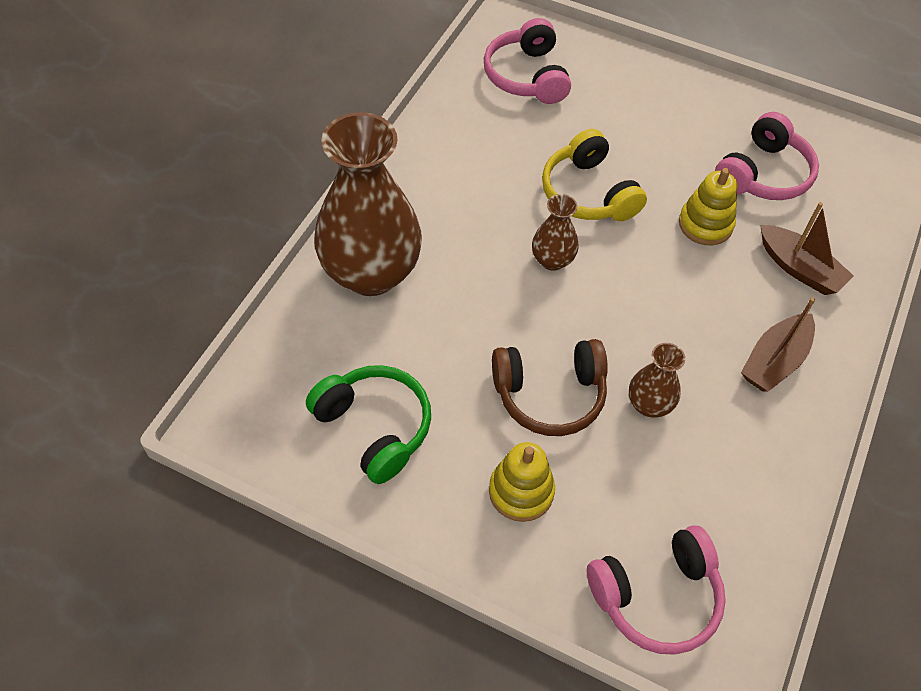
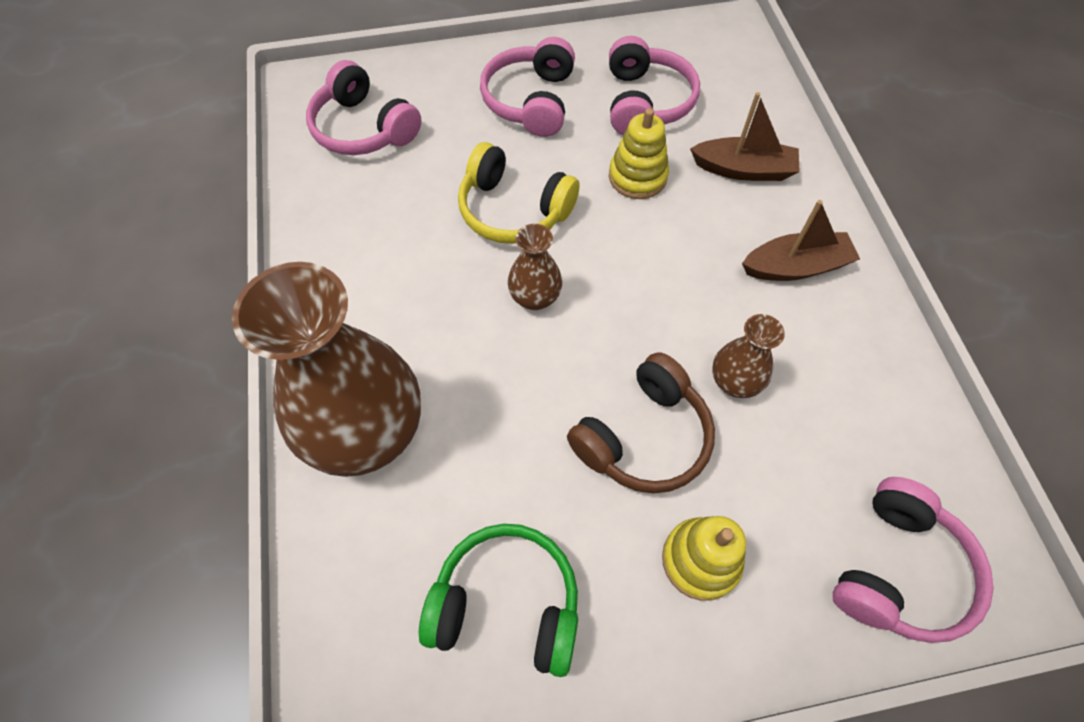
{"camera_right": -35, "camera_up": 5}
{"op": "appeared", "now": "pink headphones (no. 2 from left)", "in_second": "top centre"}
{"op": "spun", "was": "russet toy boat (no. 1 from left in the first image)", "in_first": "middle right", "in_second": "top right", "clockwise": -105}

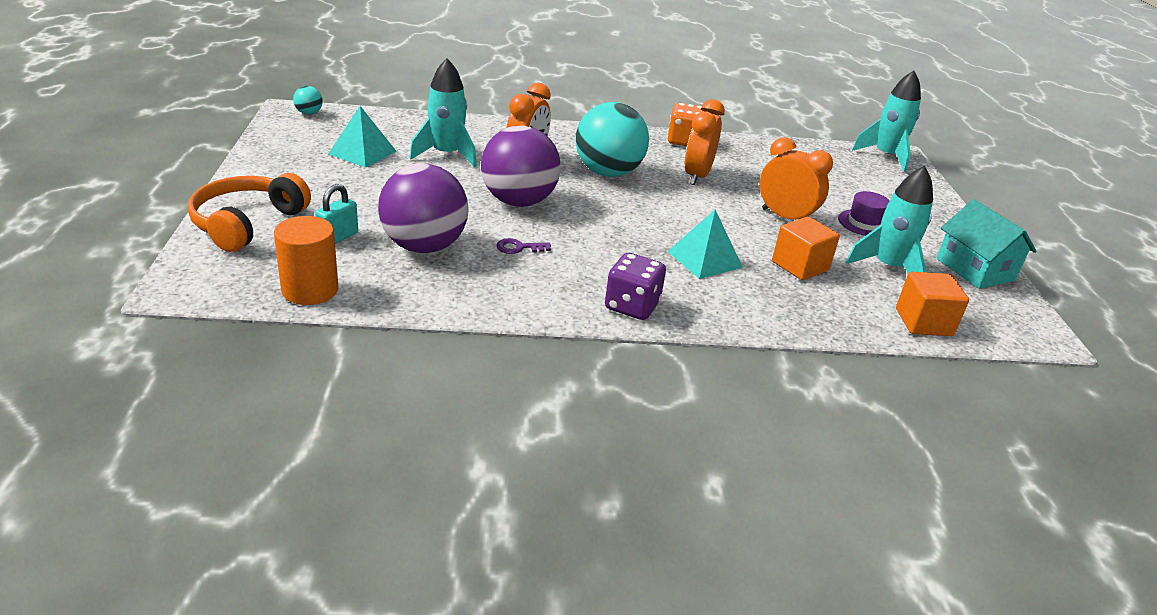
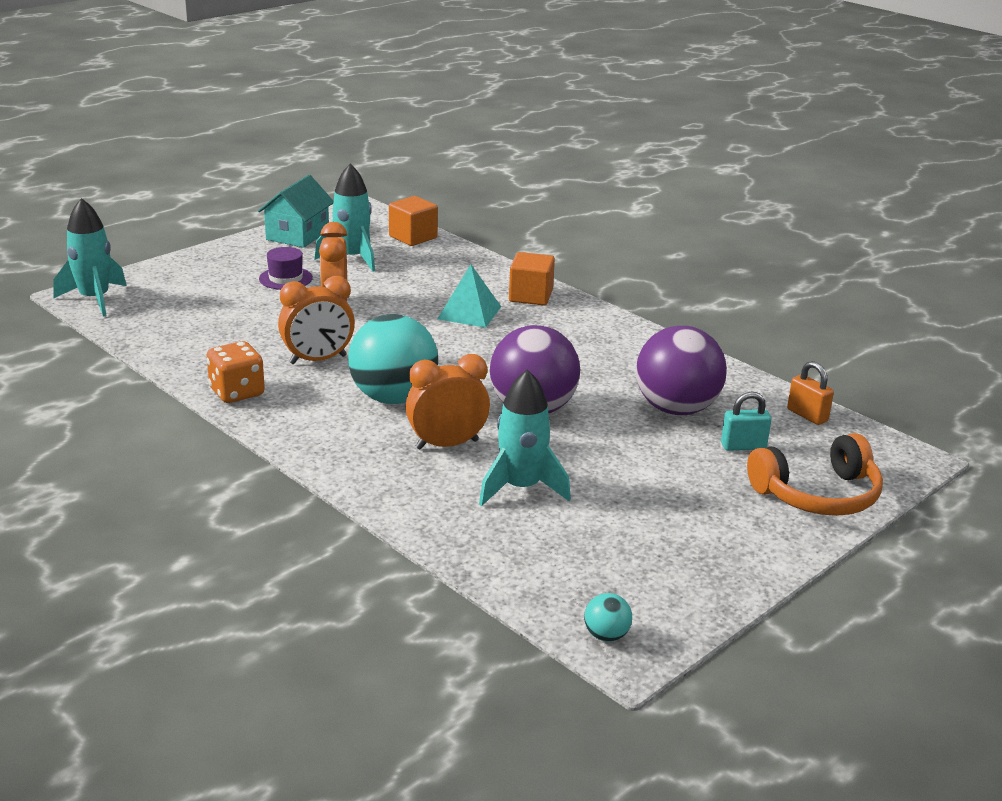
{"camera_right": -130, "camera_up": -5}
{"op": "relocated", "was": "orange solid cube (no. 1 from left in the first image)", "now": "orange solid cube (no. 2 from left)", "in_first": "middle right", "in_second": "centre"}
{"op": "exchanged", "was": "orange solid cylinder", "now": "orange lock", "in_first": "middle left", "in_second": "middle right"}
{"op": "missing", "was": "turquoise pyramid shape (no. 1 from left)", "in_first": "top left"}
{"op": "missing", "was": "royal purple latchkey", "in_first": "centre"}
{"op": "missing", "was": "royal purple die", "in_first": "centre"}

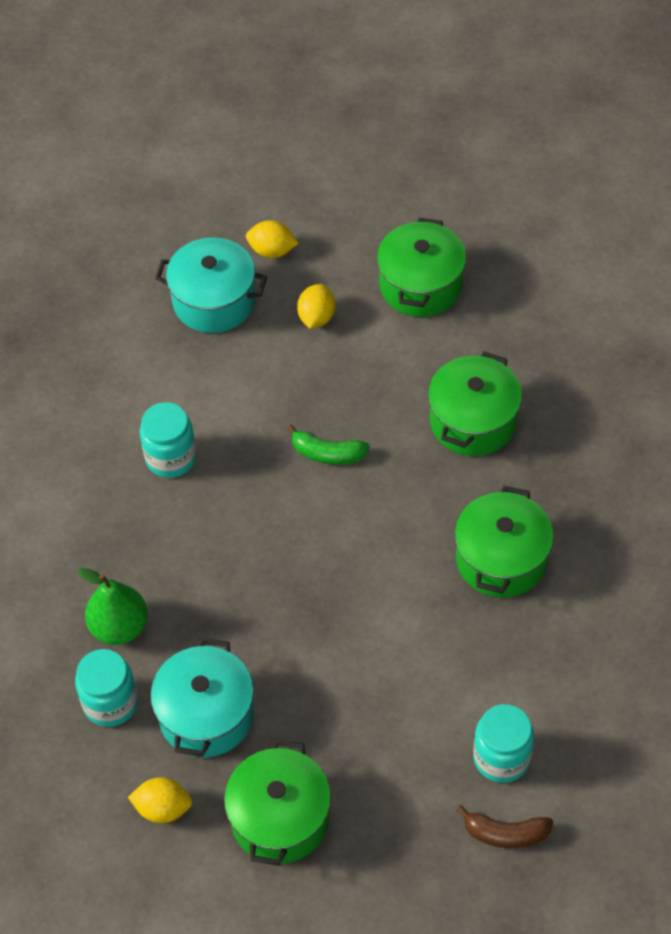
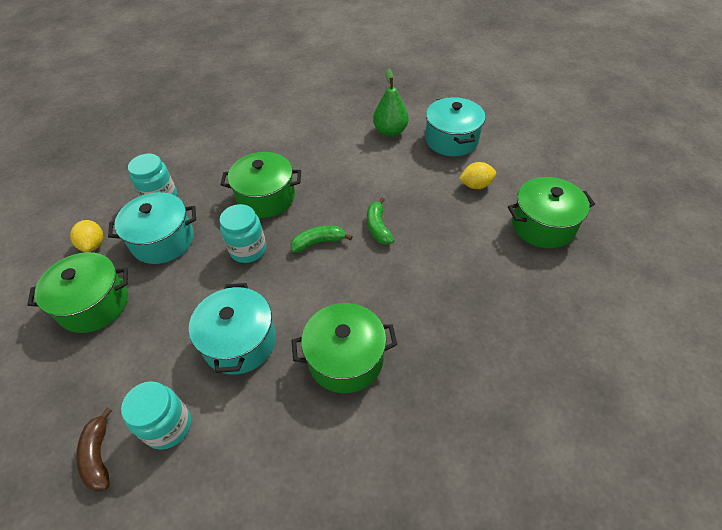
{"camera_right": 65, "camera_up": -5}
{"op": "appeared", "now": "turquoise pot (no. 2 from left)", "in_second": "middle left"}
{"op": "relocated", "was": "leaf-green pot (no. 3 from left in the first image)", "now": "leaf-green pot (no. 2 from left)", "in_first": "middle right", "in_second": "centre"}
{"op": "relocated", "was": "turquoise jar (no. 2 from left in the first image)", "now": "turquoise jar (no. 3 from left)", "in_first": "middle left", "in_second": "centre"}
{"op": "appeared", "now": "leaf-green banana (no. 1 from left)", "in_second": "centre"}
{"op": "relocated", "was": "leaf-green pear", "in_first": "middle left", "in_second": "top centre"}
{"op": "missing", "was": "yellow citrus fruit (no. 2 from left)", "in_first": "top centre"}

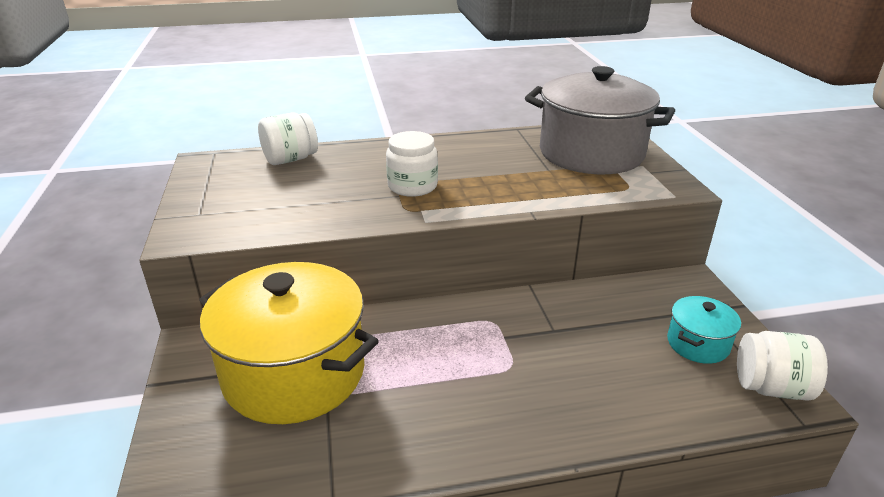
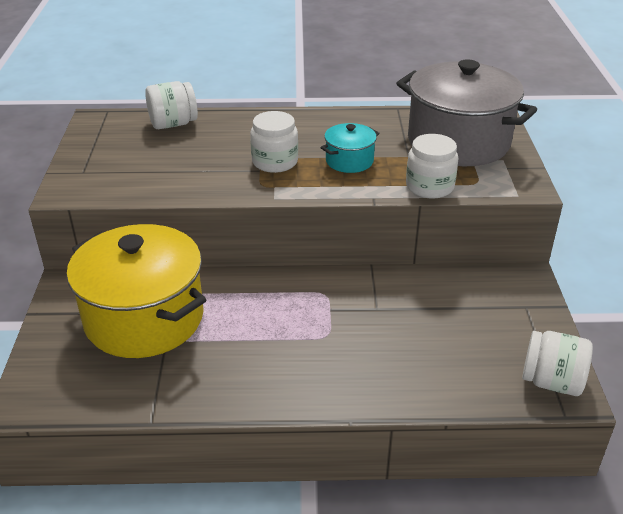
{"camera_right": 10, "camera_up": 5}
{"op": "relocated", "was": "turquoise pot", "in_first": "middle right", "in_second": "top centre"}
{"op": "appeared", "now": "pure white jar (no. 3 from left)", "in_second": "top right"}

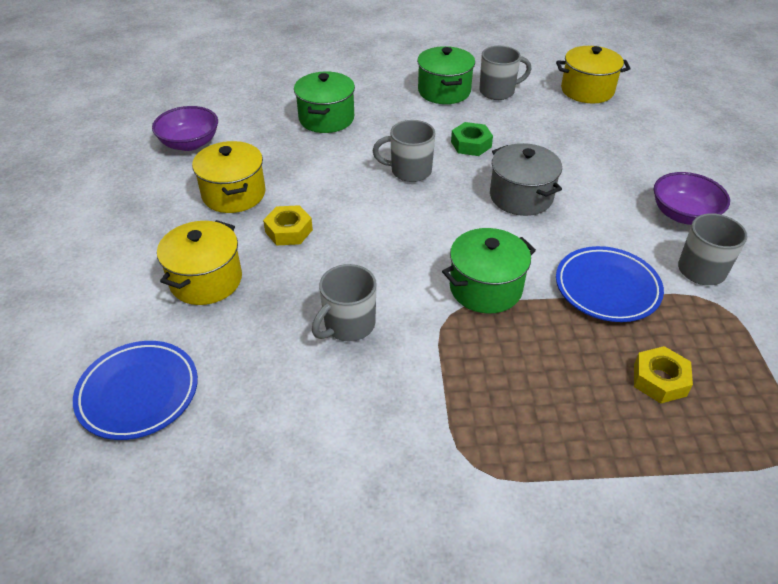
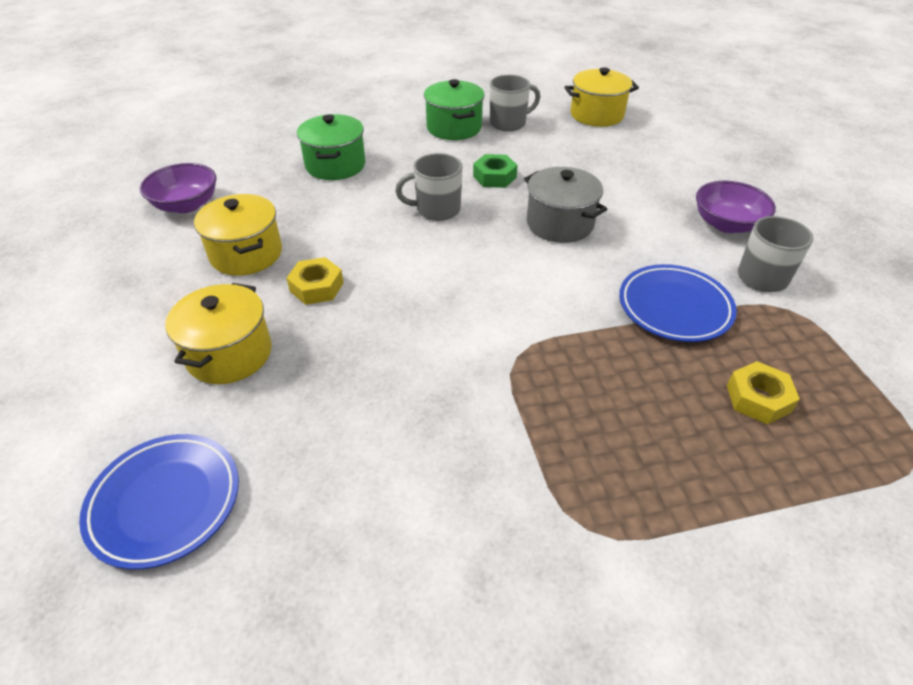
{"camera_right": -10, "camera_up": 0}
{"op": "missing", "was": "grey coffee mug (no. 1 from left)", "in_first": "centre"}
{"op": "missing", "was": "leaf-green pot (no. 3 from left)", "in_first": "centre"}

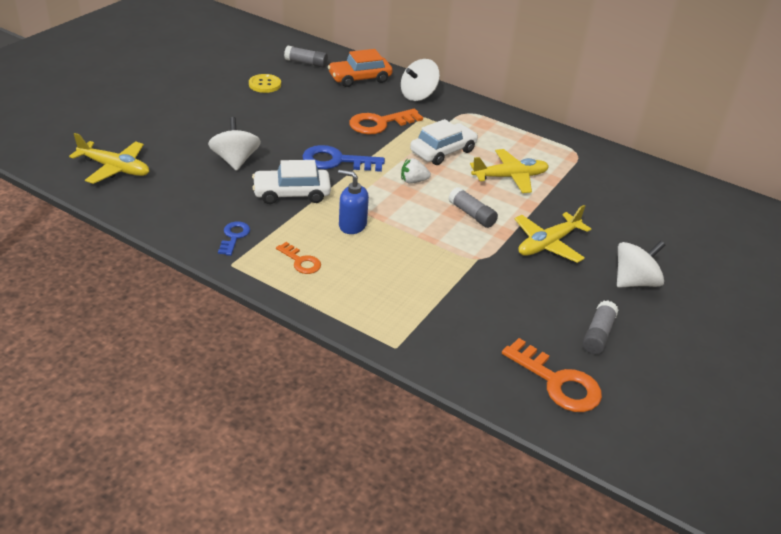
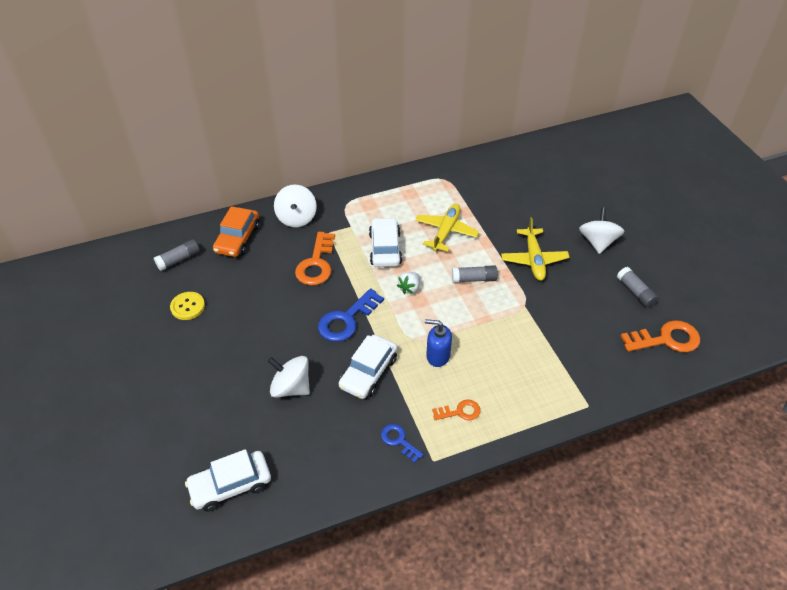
{"camera_right": -50, "camera_up": 10}
{"op": "exchanged", "was": "yellow plane (no. 1 from left)", "now": "pure white toy car (no. 1 from left)", "in_first": "top left", "in_second": "bottom left"}
{"op": "spun", "was": "blue soap pump", "in_first": "centre", "in_second": "centre", "clockwise": 45}

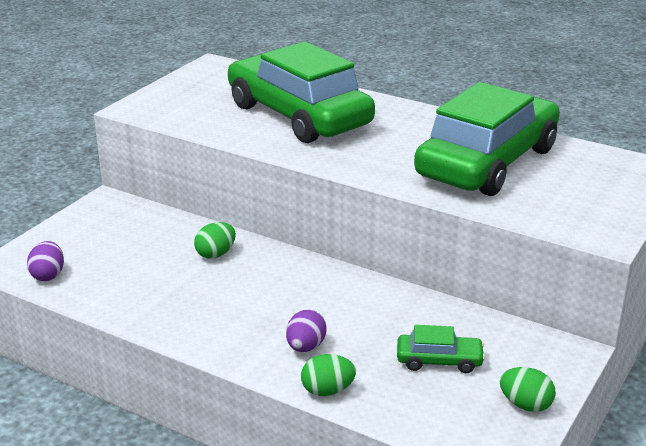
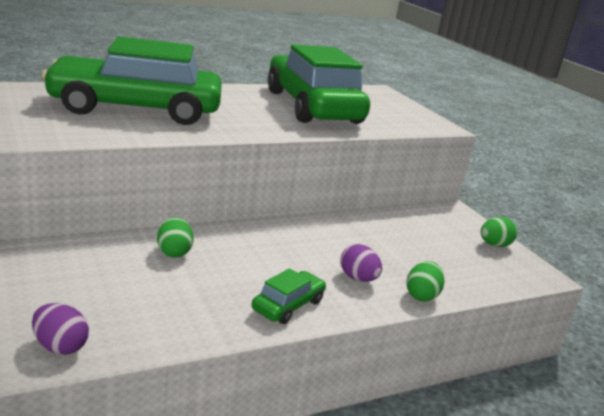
{"camera_right": -60, "camera_up": -5}
{"op": "relocated", "was": "leaf-green toy car (no. 2 from left)", "in_first": "bottom right", "in_second": "bottom centre"}

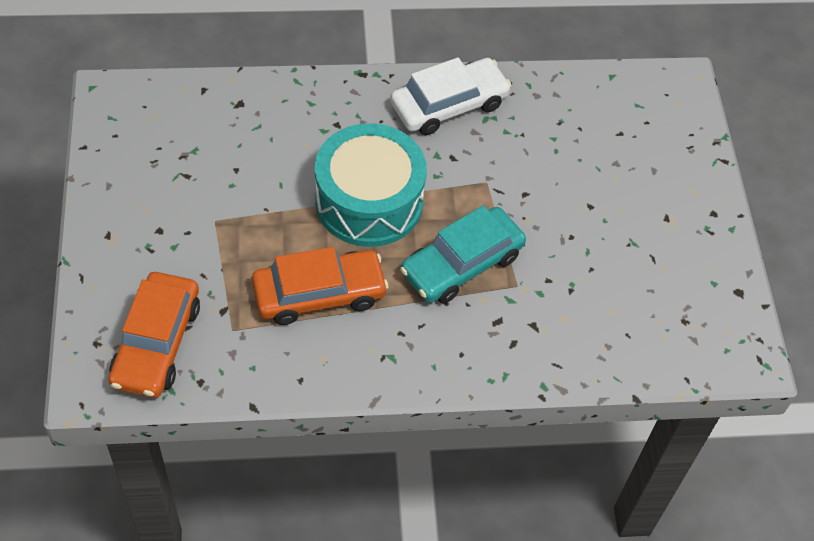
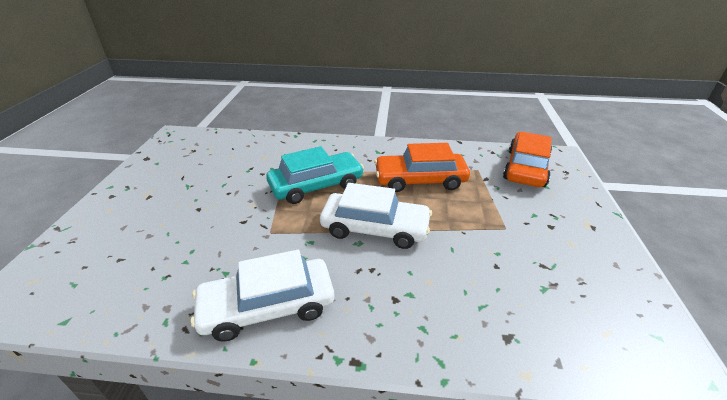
{"camera_right": -165, "camera_up": -20}
{"op": "exchanged", "was": "turquoise snare drum", "now": "pure white toy car (no. 2 from left)", "in_first": "centre", "in_second": "centre"}

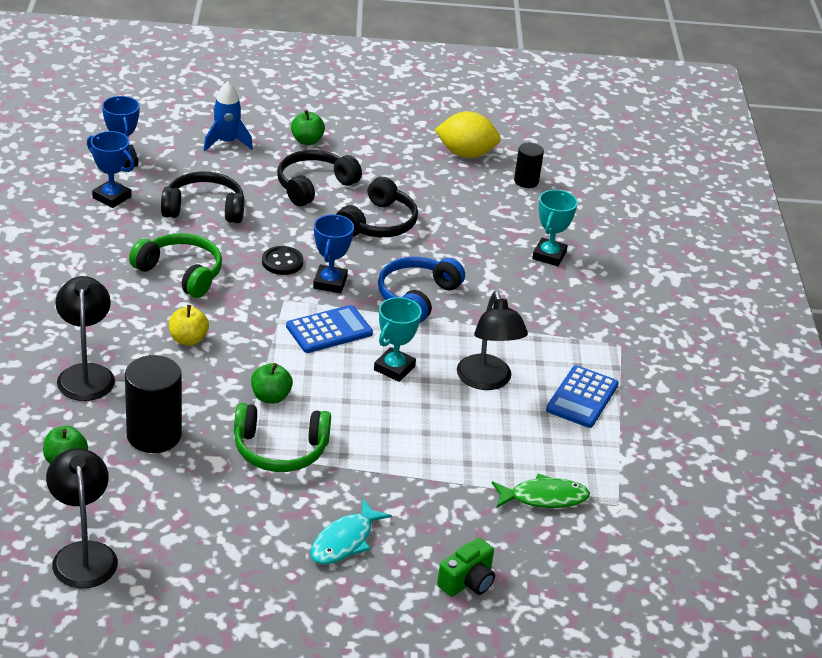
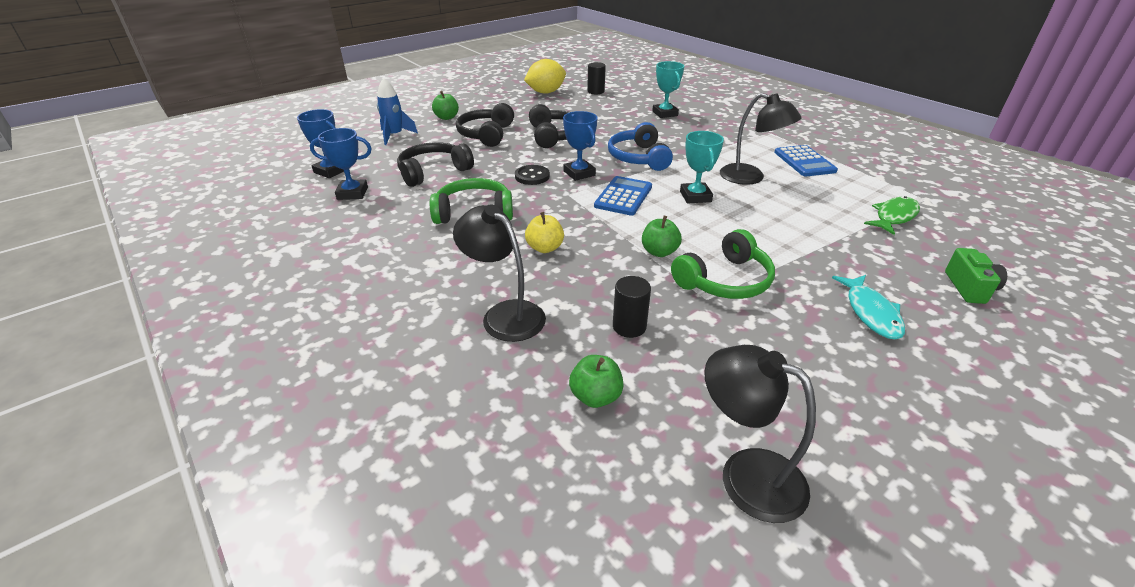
{"camera_right": -35, "camera_up": 0}
{"op": "size", "was": "ebony solid cylinder (no. 1 from left in the first image)", "in_first": "middle left", "in_second": "centre", "ratio": 0.58}

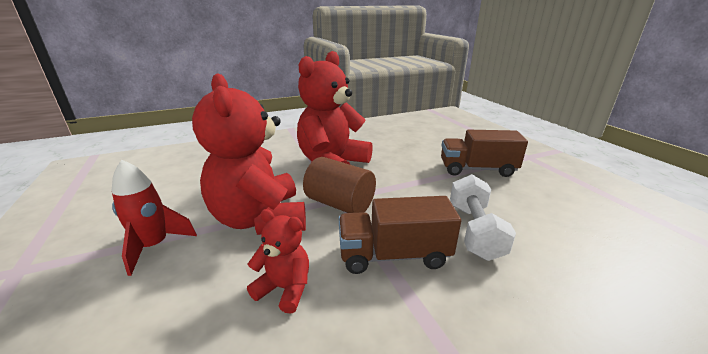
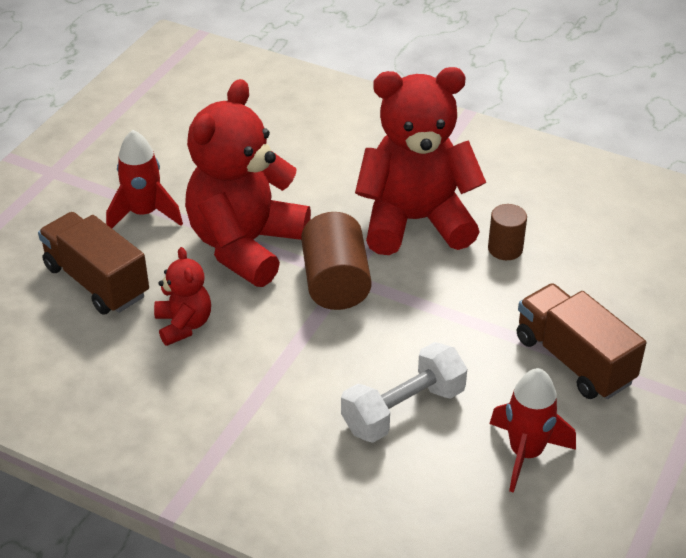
{"camera_right": 50, "camera_up": 15}
{"op": "relocated", "was": "russet lorry (no. 1 from left)", "in_first": "centre", "in_second": "middle left"}
{"op": "appeared", "now": "russet solid cylinder (no. 2 from left)", "in_second": "middle right"}
{"op": "appeared", "now": "red toy rocket (no. 2 from left)", "in_second": "bottom right"}

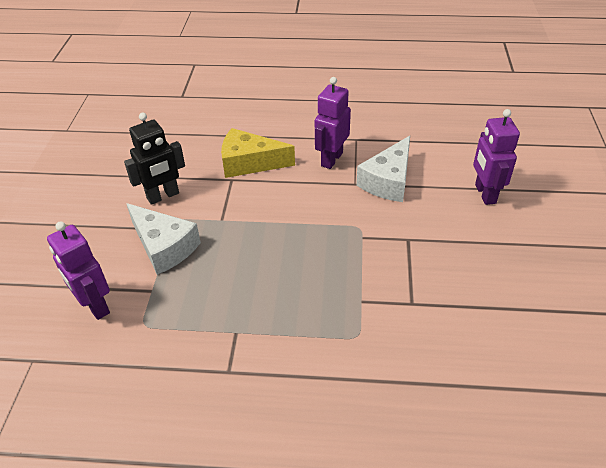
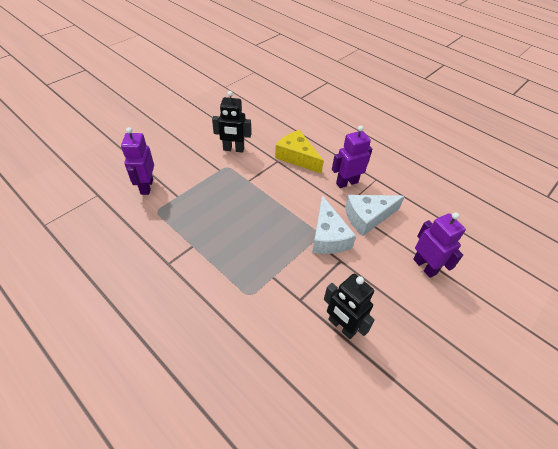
{"camera_right": 35, "camera_up": 5}
{"op": "relocated", "was": "pure white piece of cheese (no. 1 from left)", "in_first": "middle left", "in_second": "centre"}
{"op": "appeared", "now": "ebony robot figure (no. 2 from left)", "in_second": "bottom centre"}
{"op": "spun", "was": "royal purple robot figure (no. 3 from left)", "in_first": "middle right", "in_second": "middle right", "clockwise": 120}

